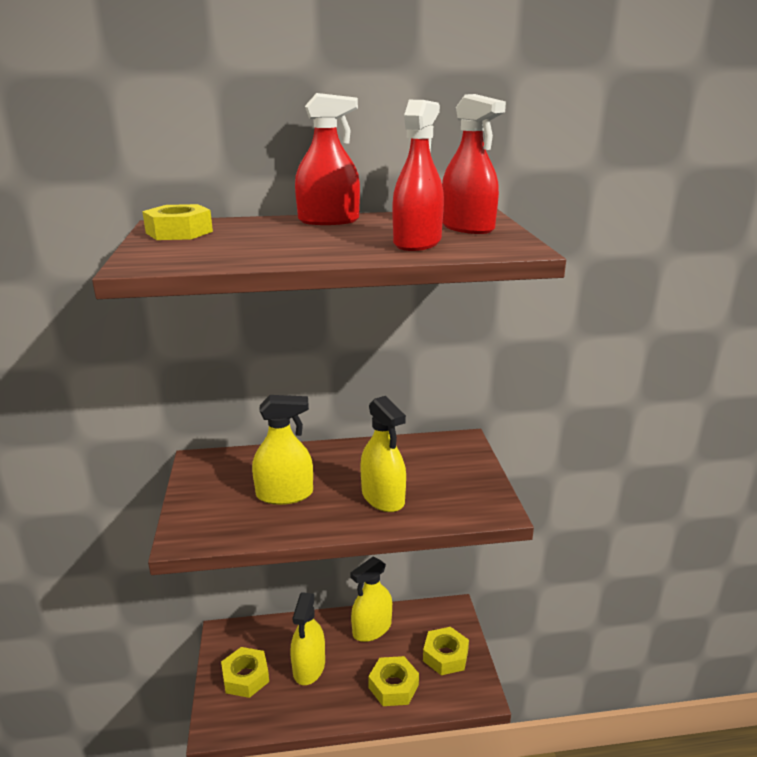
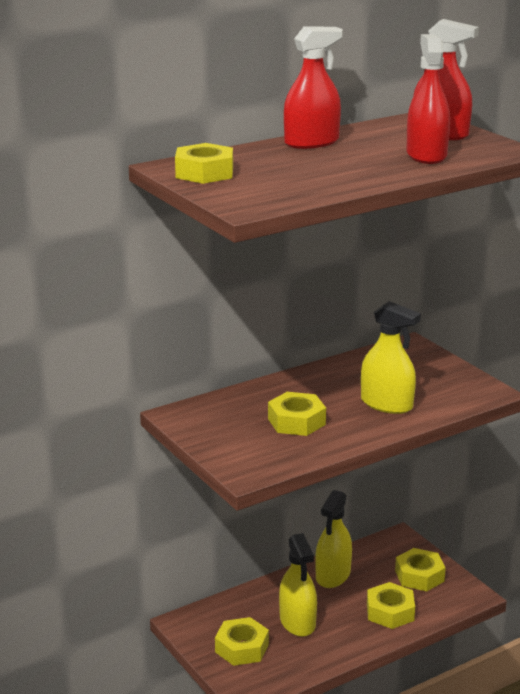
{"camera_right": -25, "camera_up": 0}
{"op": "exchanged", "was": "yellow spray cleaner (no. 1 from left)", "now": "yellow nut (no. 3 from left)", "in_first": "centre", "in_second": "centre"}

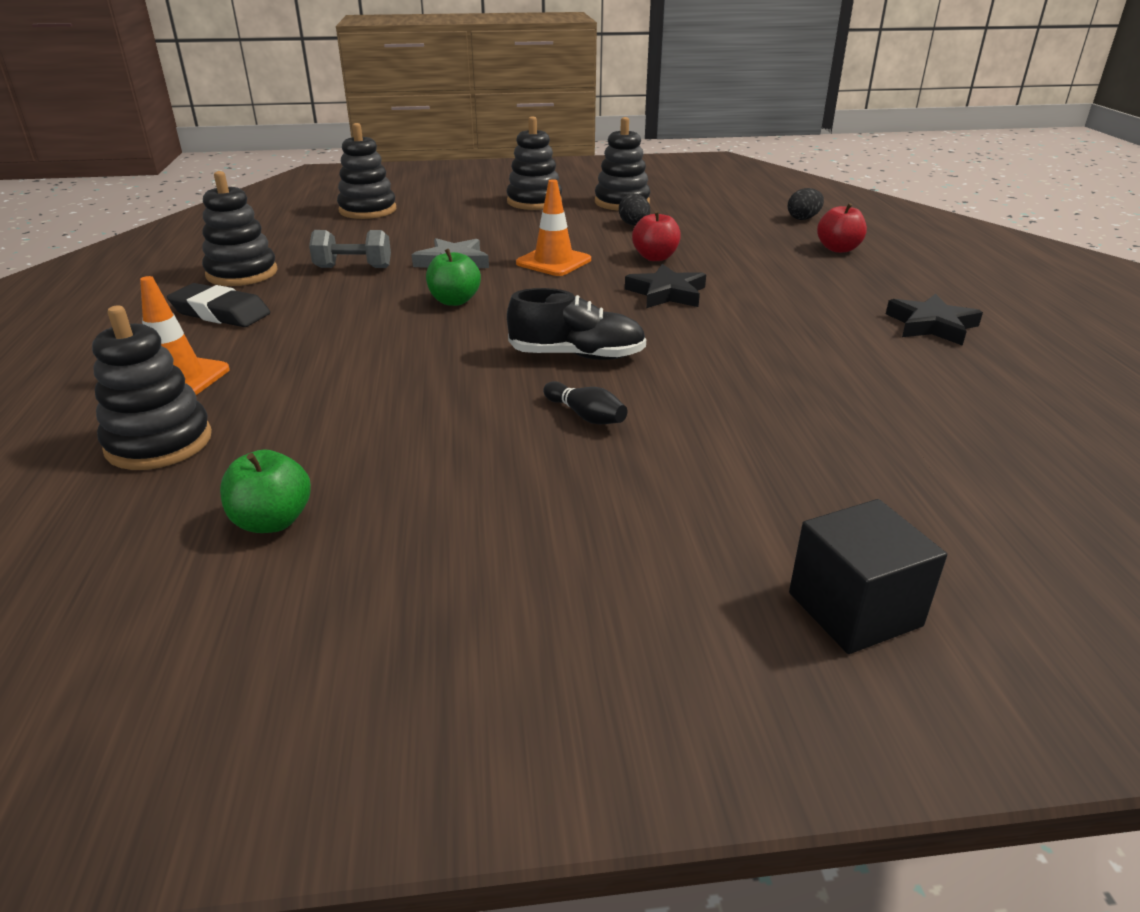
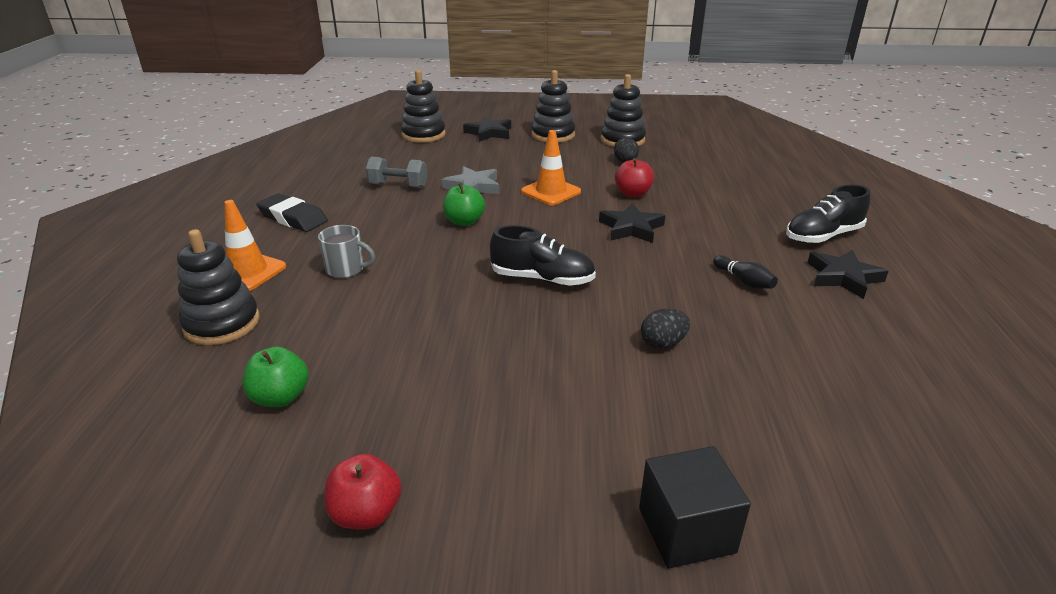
{"camera_right": 10, "camera_up": 0}
{"op": "appeared", "now": "grey coffee mug", "in_second": "middle left"}
{"op": "relocated", "was": "red apple (no. 2 from left in the first image)", "now": "red apple (no. 1 from left)", "in_first": "top right", "in_second": "bottom centre"}
{"op": "appeared", "now": "ebony star shape (no. 1 from left)", "in_second": "top centre"}
{"op": "relocated", "was": "ebony toy egg (no. 2 from left)", "in_first": "top right", "in_second": "centre"}
{"op": "relocated", "was": "ebony bowling pin", "in_first": "centre", "in_second": "middle right"}
{"op": "appeared", "now": "ebony lace-up shoe (no. 2 from left)", "in_second": "middle right"}
{"op": "missing", "was": "ebony stacking toy (no. 2 from left)", "in_first": "top left"}

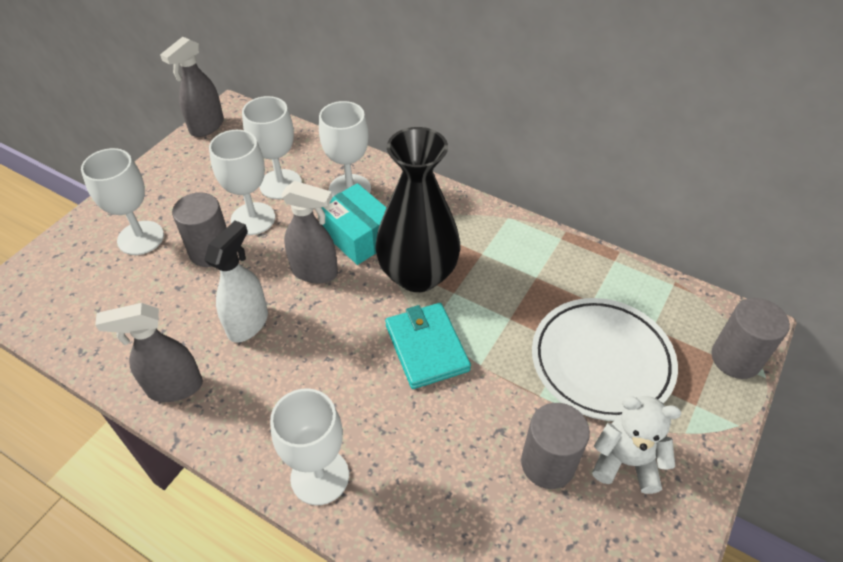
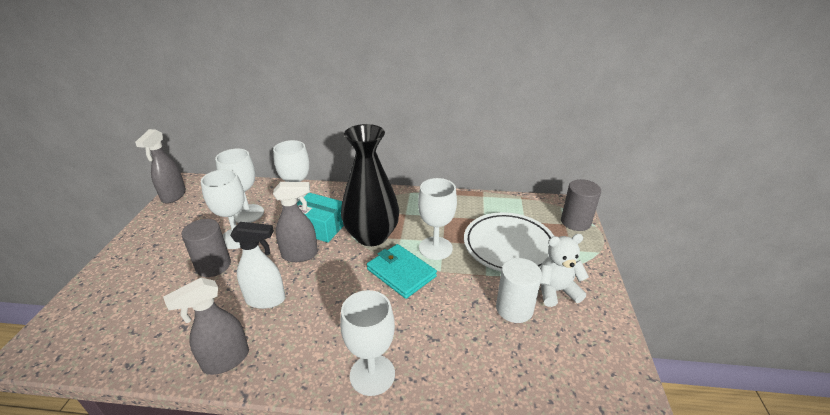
{"camera_right": -25, "camera_up": -15}
{"op": "spun", "was": "pure white spray cleaner", "in_first": "middle left", "in_second": "middle left", "clockwise": 90}
{"op": "relocated", "was": "pure white wine glass (no. 1 from left in the first image)", "now": "pure white wine glass (no. 5 from left)", "in_first": "middle left", "in_second": "centre"}
{"op": "colour", "was": "grey solid cylinder (no. 2 from left)", "now": "pure white solid cylinder", "in_first": "bottom centre", "in_second": "bottom centre"}

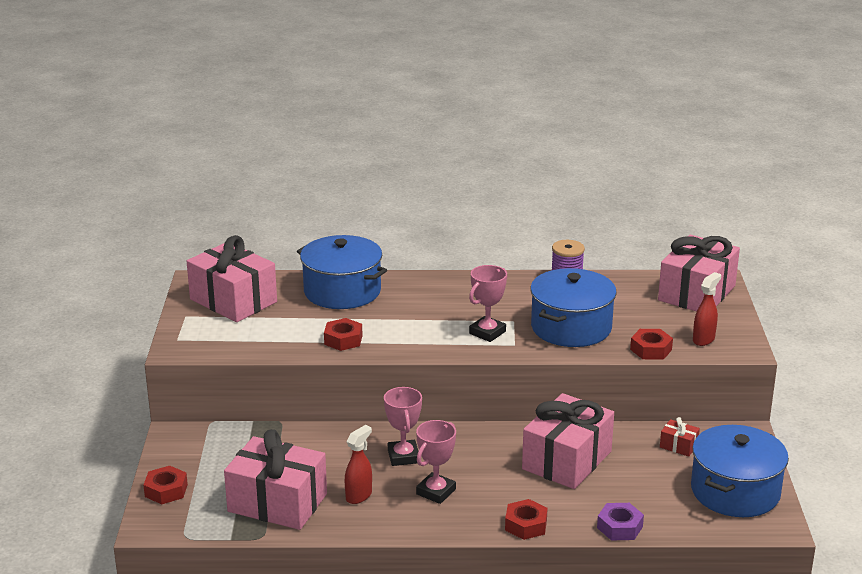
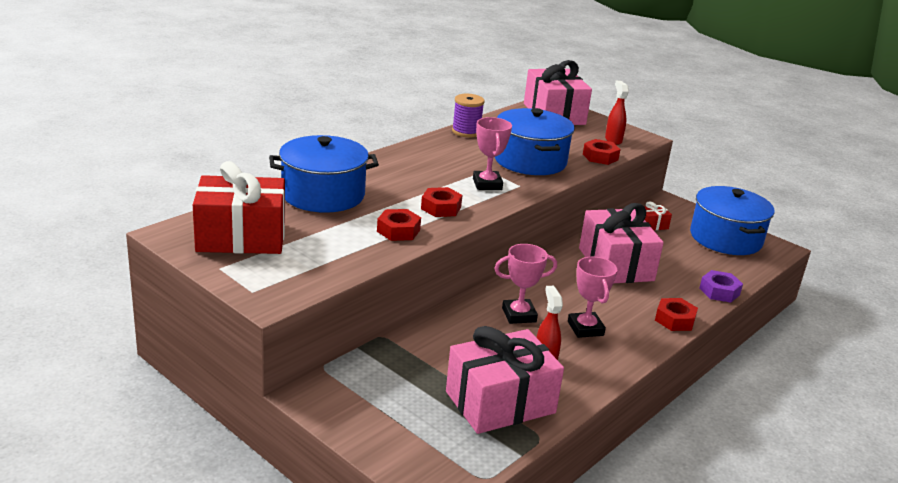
{"camera_right": -50, "camera_up": 0}
{"op": "colour", "was": "pink gift (no. 1 from left)", "now": "red gift (no. 1 from left)", "in_first": "middle left", "in_second": "middle left"}
{"op": "relocated", "was": "red nut (no. 1 from left in the first image)", "now": "red nut (no. 2 from left)", "in_first": "bottom left", "in_second": "centre"}
{"op": "spun", "was": "pink prize cup (no. 1 from left in the first image)", "in_first": "bottom centre", "in_second": "centre", "clockwise": -45}

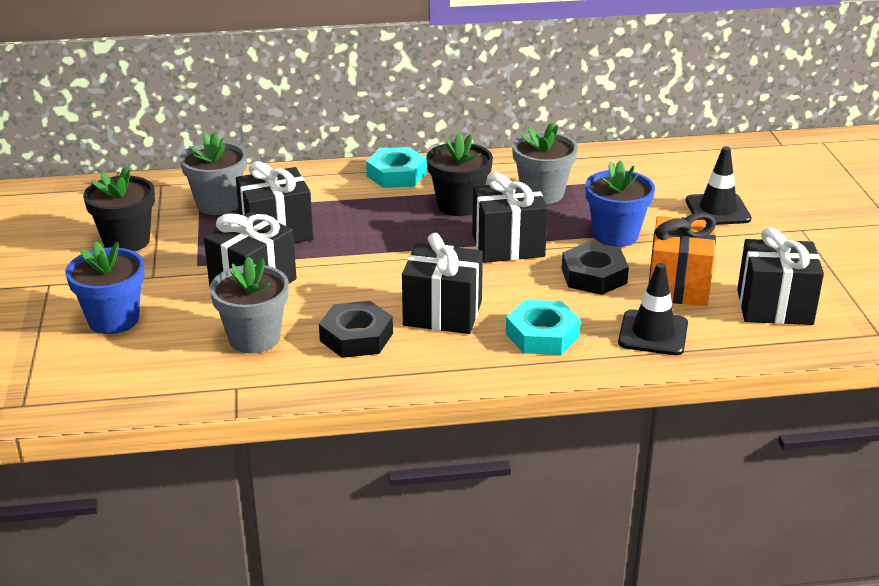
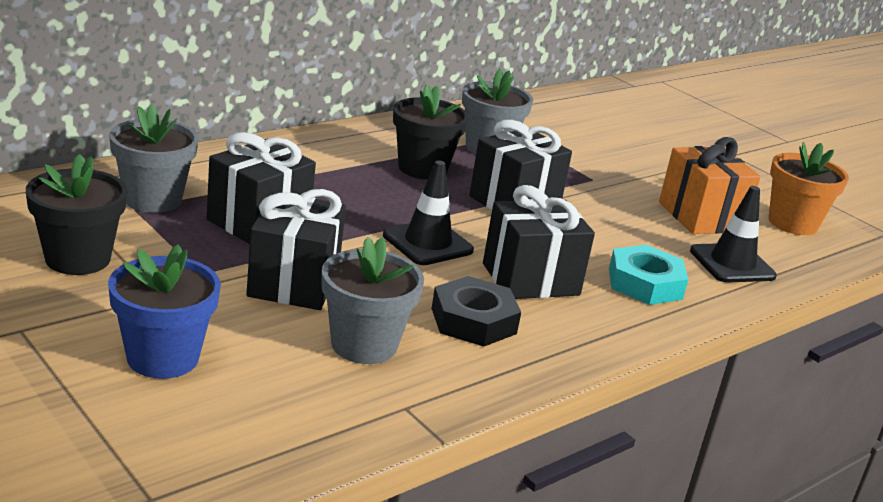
{"camera_right": -35, "camera_up": -5}
{"op": "relocated", "was": "ebony safety cone (no. 2 from left in the first image)", "now": "ebony safety cone (no. 1 from left)", "in_first": "top right", "in_second": "centre"}
{"op": "exchanged", "was": "ebony gift (no. 5 from left)", "now": "orange potted plant", "in_first": "middle right", "in_second": "middle right"}
{"op": "missing", "was": "turquoise nut (no. 1 from left)", "in_first": "top centre"}
{"op": "missing", "was": "ebony nut (no. 2 from left)", "in_first": "middle right"}
{"op": "missing", "was": "blue potted plant (no. 2 from left)", "in_first": "middle right"}

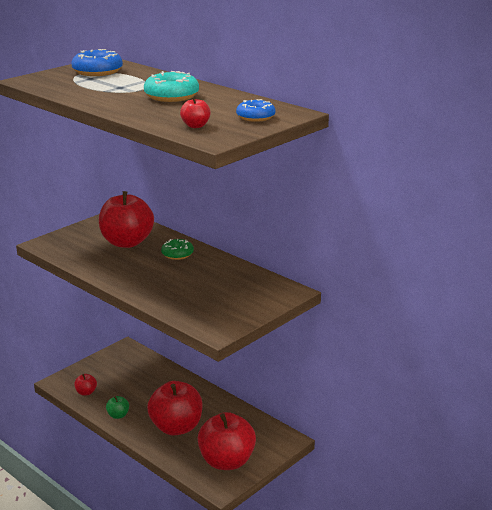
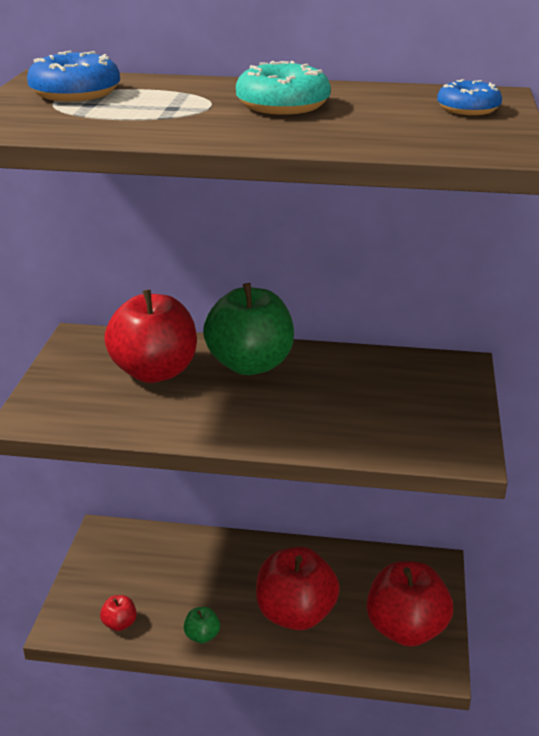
{"camera_right": -35, "camera_up": 5}
{"op": "exchanged", "was": "leaf-green doughnut", "now": "leaf-green apple (no. 2 from left)", "in_first": "centre", "in_second": "centre"}
{"op": "missing", "was": "red apple (no. 4 from left)", "in_first": "top centre"}

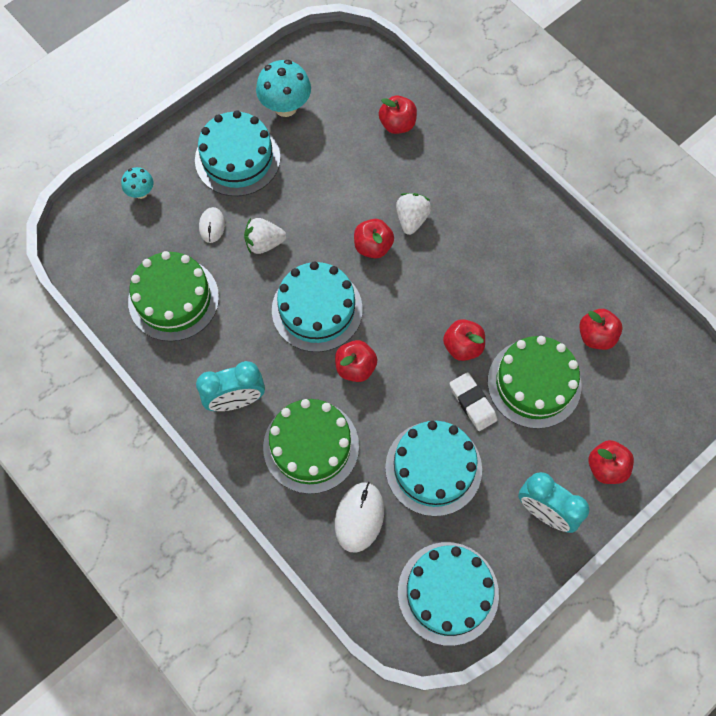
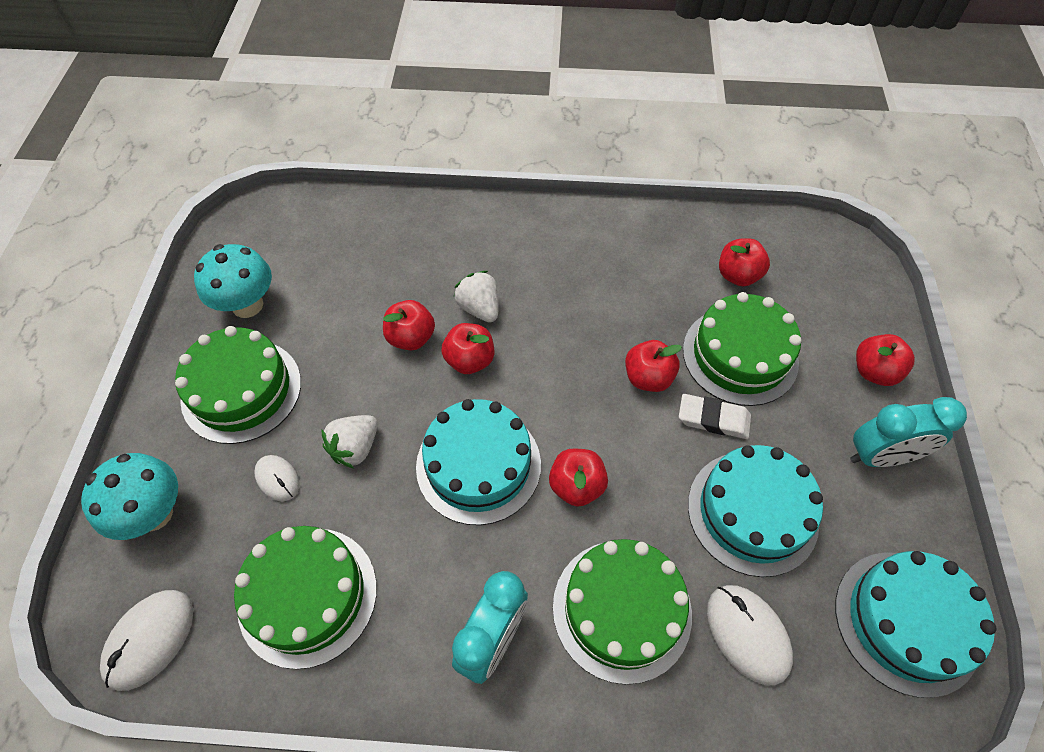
{"camera_right": -45, "camera_up": -10}
{"op": "size", "was": "turquoise mushroom (no. 1 from left)", "in_first": "top left", "in_second": "middle left", "ratio": 1.76}
{"op": "appeared", "now": "pure white mouse (no. 1 from left)", "in_second": "bottom left"}
{"op": "colour", "was": "turquoise cake (no. 1 from left)", "now": "leaf-green cake (no. 1 from left)", "in_first": "top left", "in_second": "middle left"}
{"op": "relocated", "was": "red apple (no. 3 from left in the first image)", "now": "red apple (no. 1 from left)", "in_first": "top centre", "in_second": "centre"}

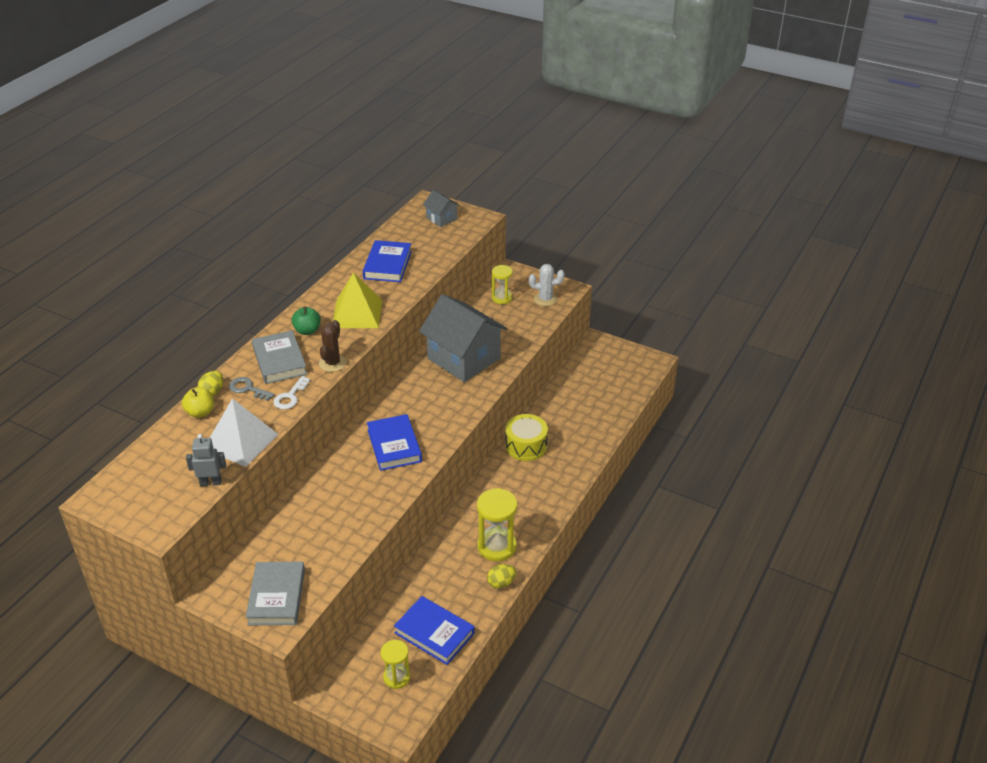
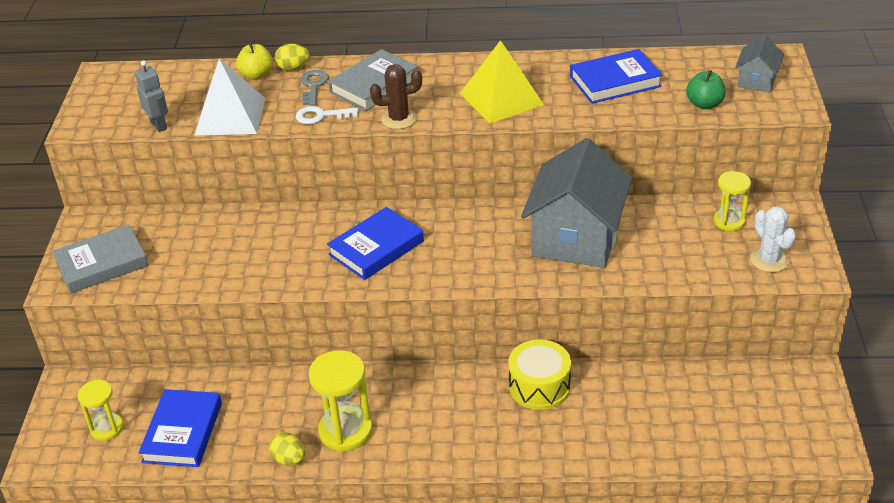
{"camera_right": 65, "camera_up": 0}
{"op": "relocated", "was": "leaf-green apple", "in_first": "middle left", "in_second": "top right"}

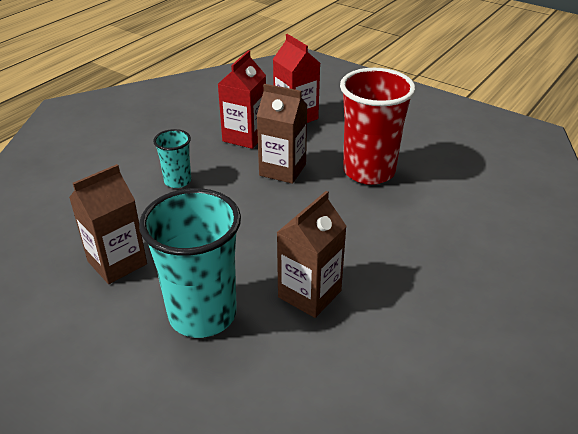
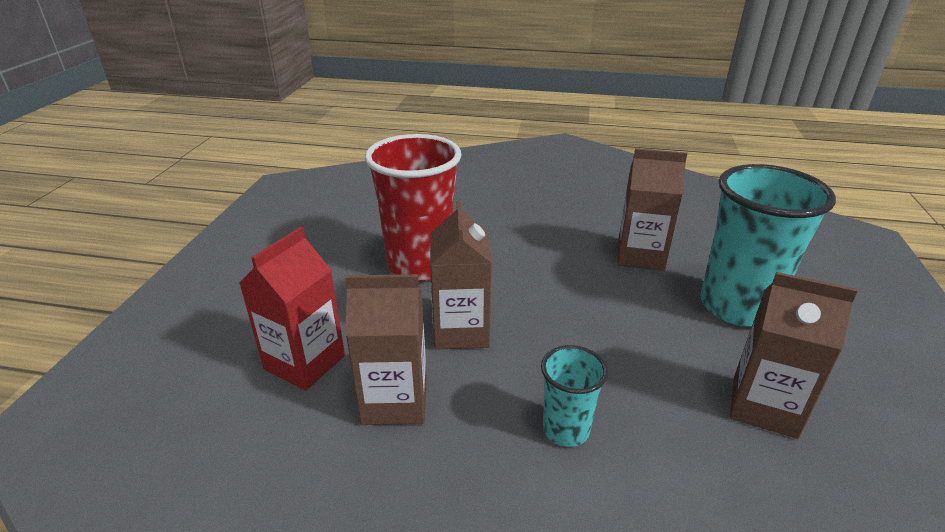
{"camera_right": -115, "camera_up": -5}
{"op": "colour", "was": "red milk carton (no. 1 from left)", "now": "russet milk carton (no. 1 from left)", "in_first": "top centre", "in_second": "centre"}

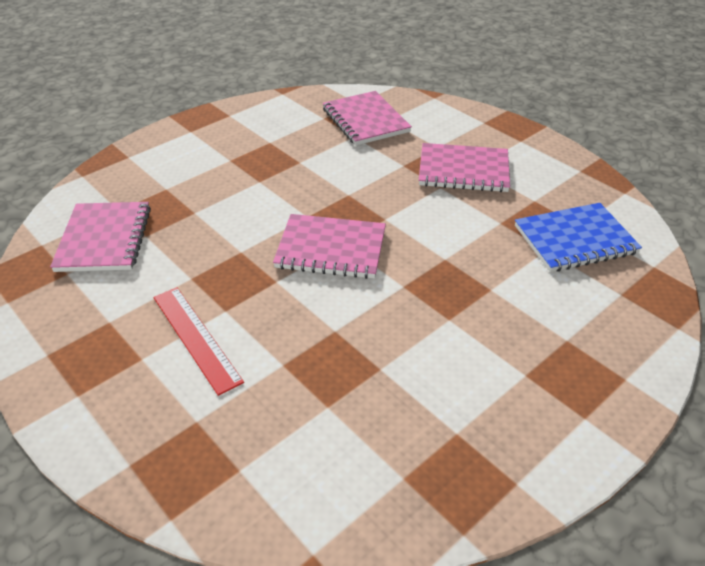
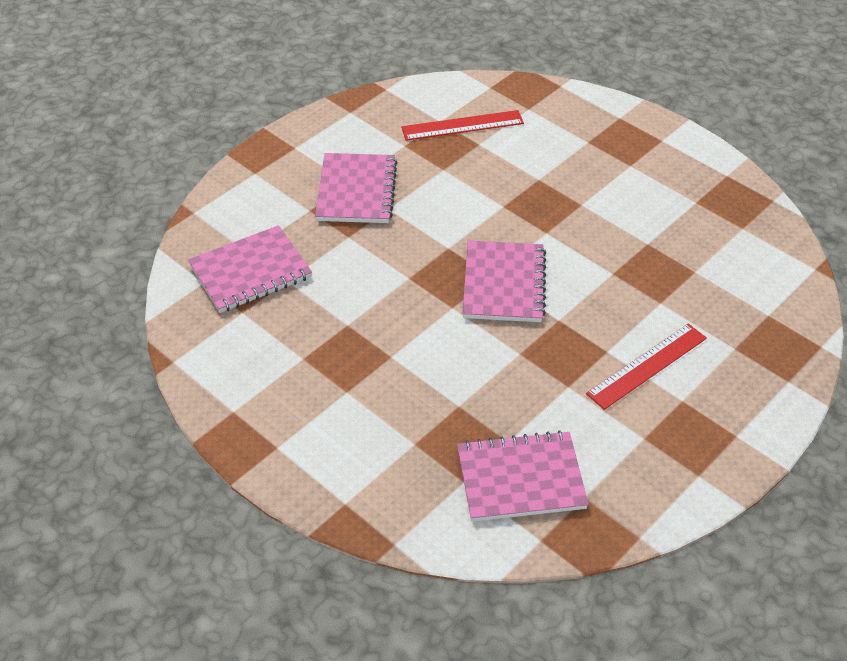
{"camera_right": -95, "camera_up": 5}
{"op": "exchanged", "was": "blue exercise book", "now": "red ruler (no. 1 from left)", "in_first": "middle right", "in_second": "top centre"}

